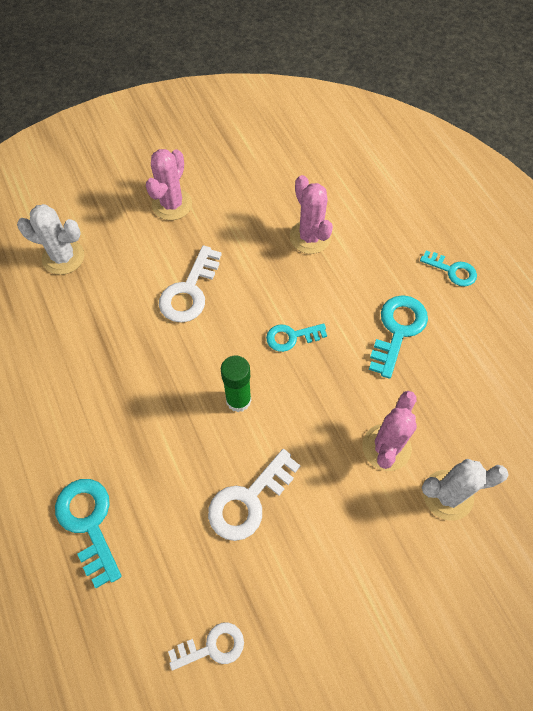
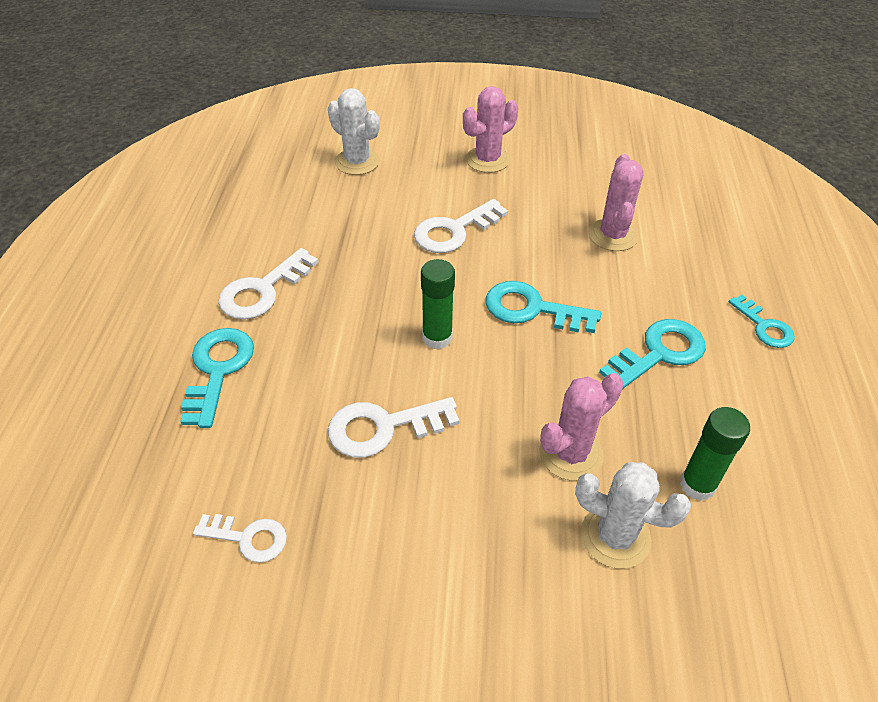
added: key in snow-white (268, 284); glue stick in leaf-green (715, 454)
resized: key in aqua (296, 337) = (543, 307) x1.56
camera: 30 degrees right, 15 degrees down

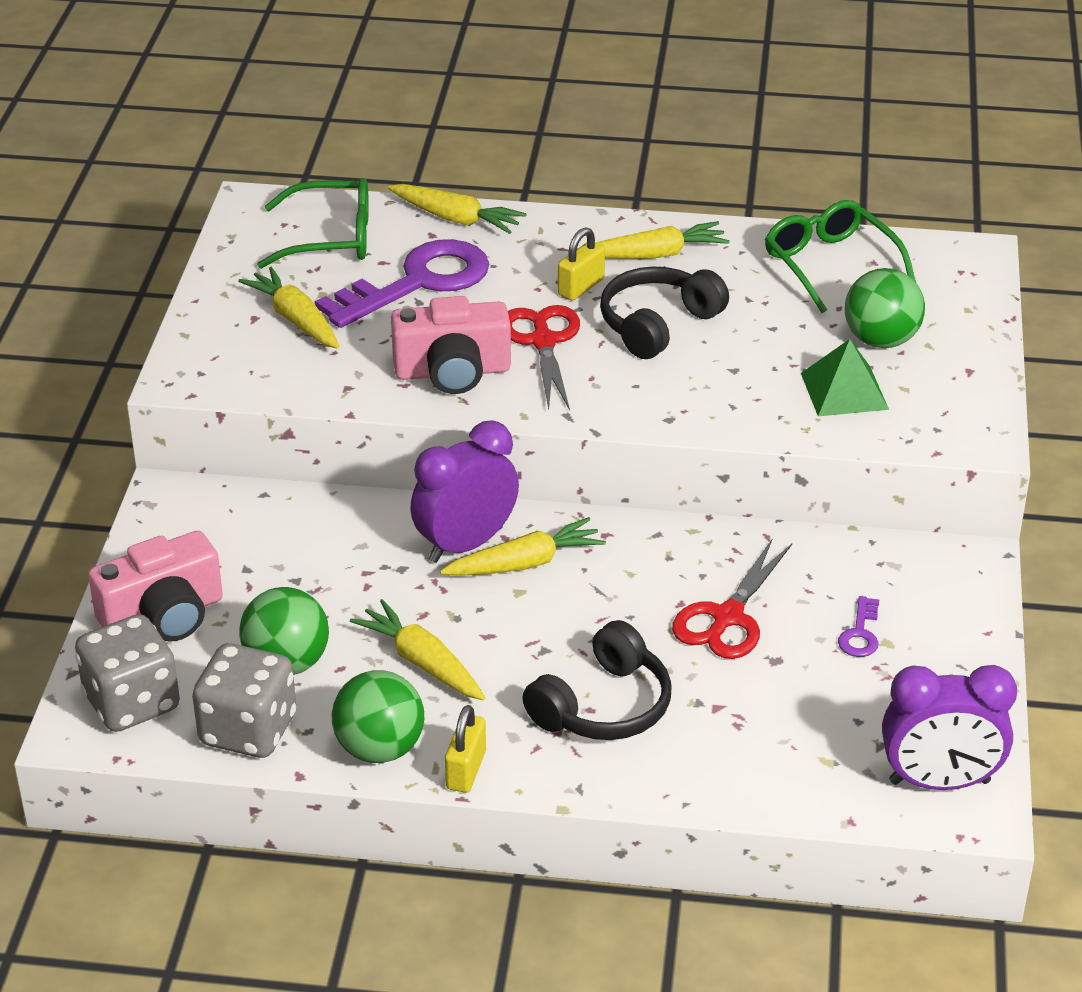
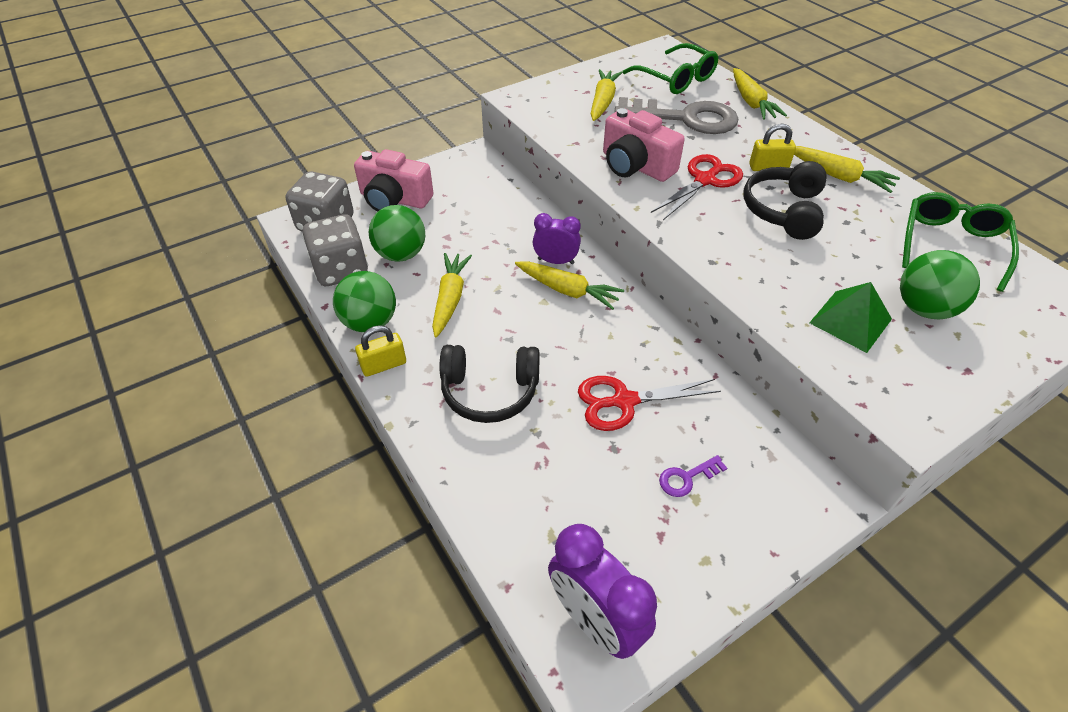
recoloured: key in royal purple (402, 283) to key in gray (676, 115)
turned: headphones in jet-black (664, 313) = (785, 200) 75 degrees counterclockwise
resized: clock in royal purple (464, 491) = (557, 238) x0.63
camera: 50 degrees right, 10 degrees up

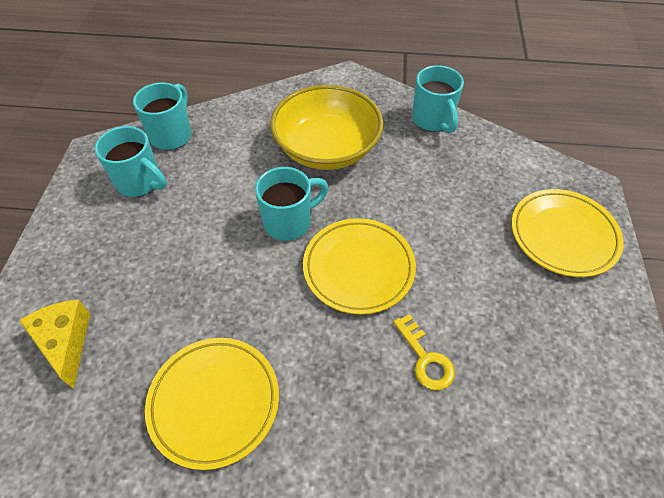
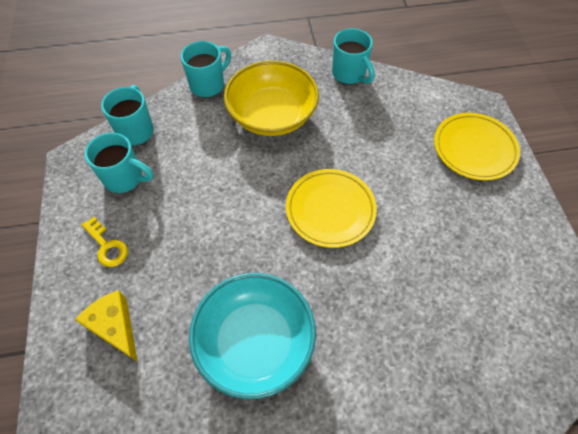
moved: mug in aqua (291, 204) to (206, 69); key in golden (424, 352) to (105, 242)
replaced: dinner plate in golden (212, 404) to bowl in aqua (252, 336)
camera: 15 degrees left, 5 degrees up

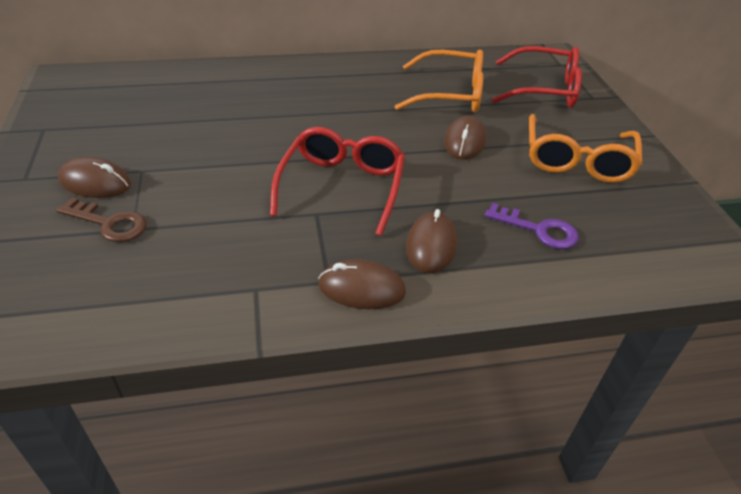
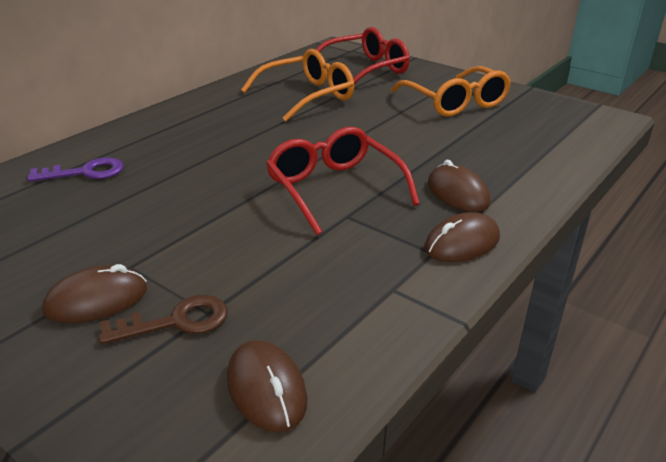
moved: computer mouse in brown (465, 137) to (267, 386); key in royal purple (532, 226) to (75, 169)
camera: 40 degrees left, 10 degrees down

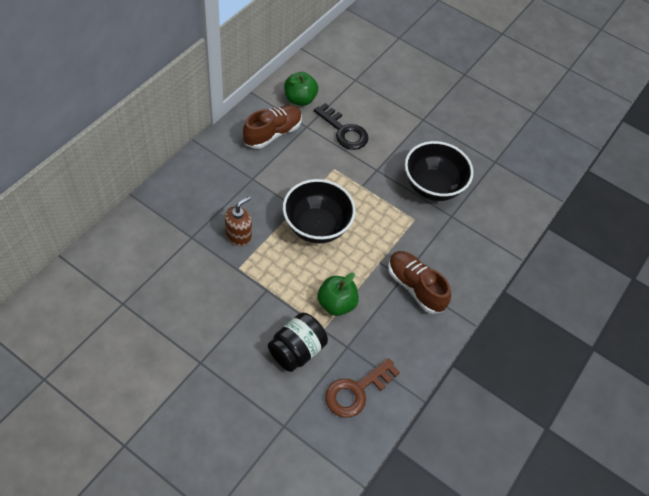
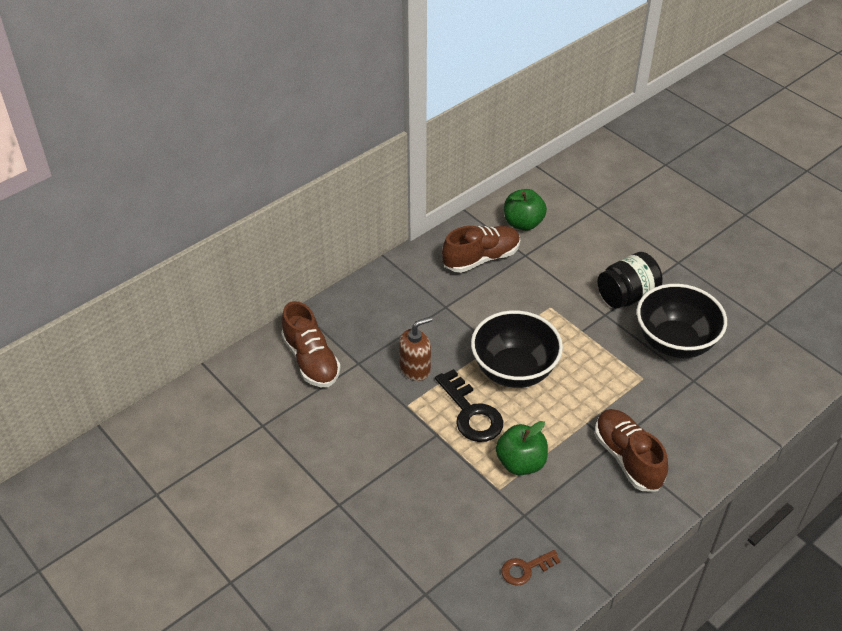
added: sneaker in brown (311, 344)
moved: key in jet-black (341, 126) to (469, 405); preserve jar in jet-black (298, 342) to (630, 280)
resized: key in brown (362, 387) = (531, 568) x0.58
camera: 20 degrees right, 10 degrees down

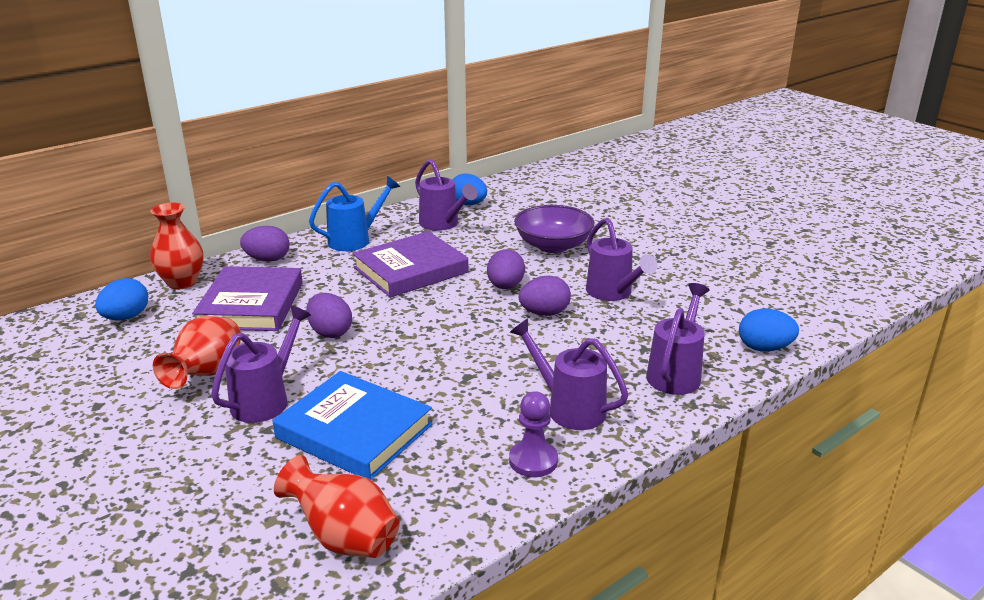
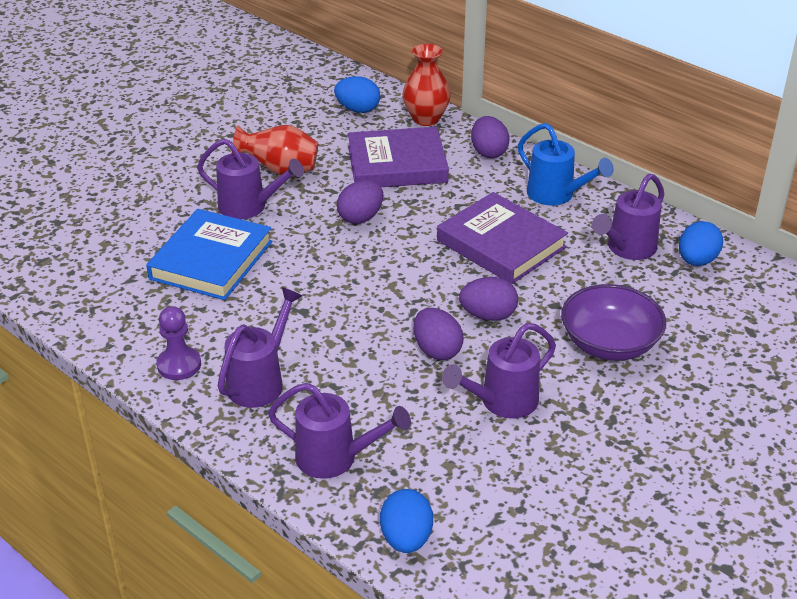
removed: vase in crimson (337, 506)
camera: 80 degrees right, 10 degrees up

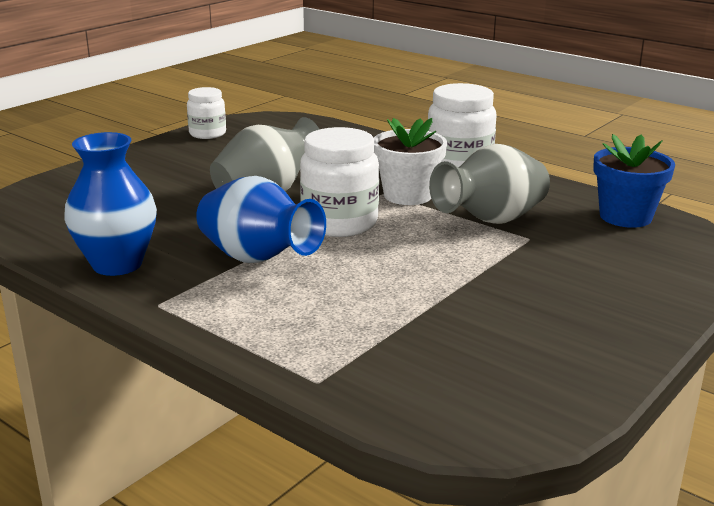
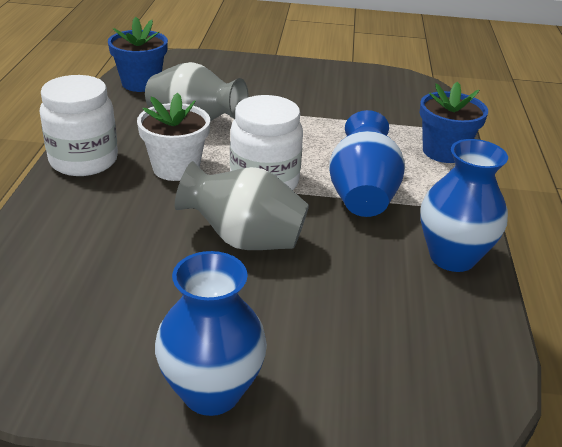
removed: preserve jar in snow-white (206, 113)
added: flower pot in cobalt (453, 122); vase in cobalt (211, 333)
camera: 125 degrees left, 10 degrees up

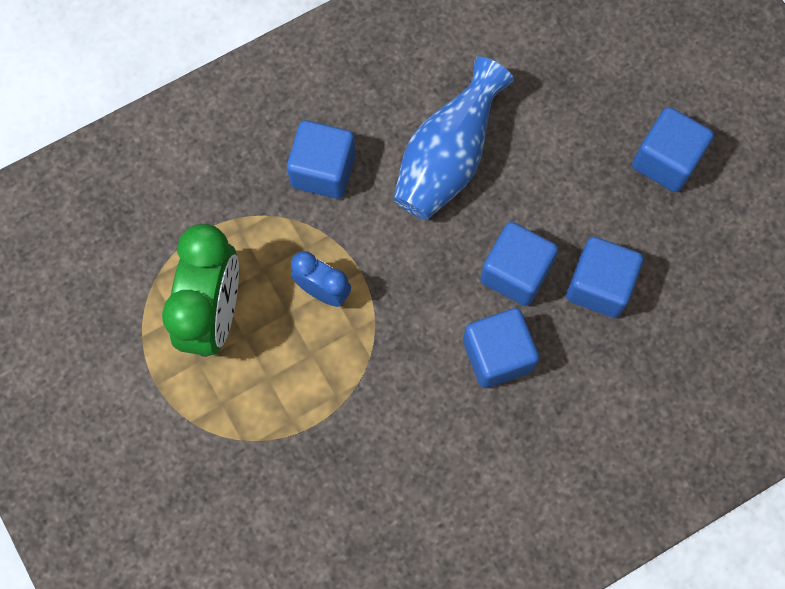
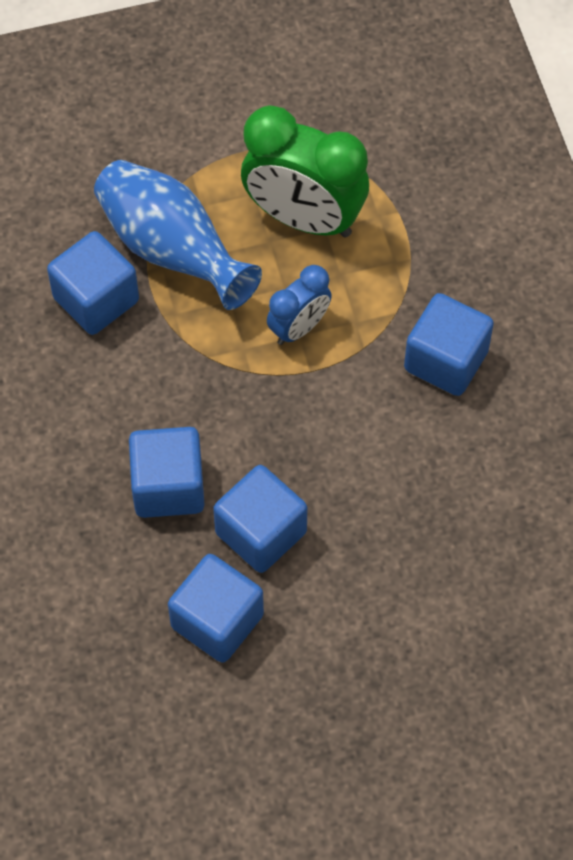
moved: vase in cobalt (453, 138) to (178, 235); block in cobalt (673, 149) to (93, 283)
camera: 105 degrees right, 10 degrees down

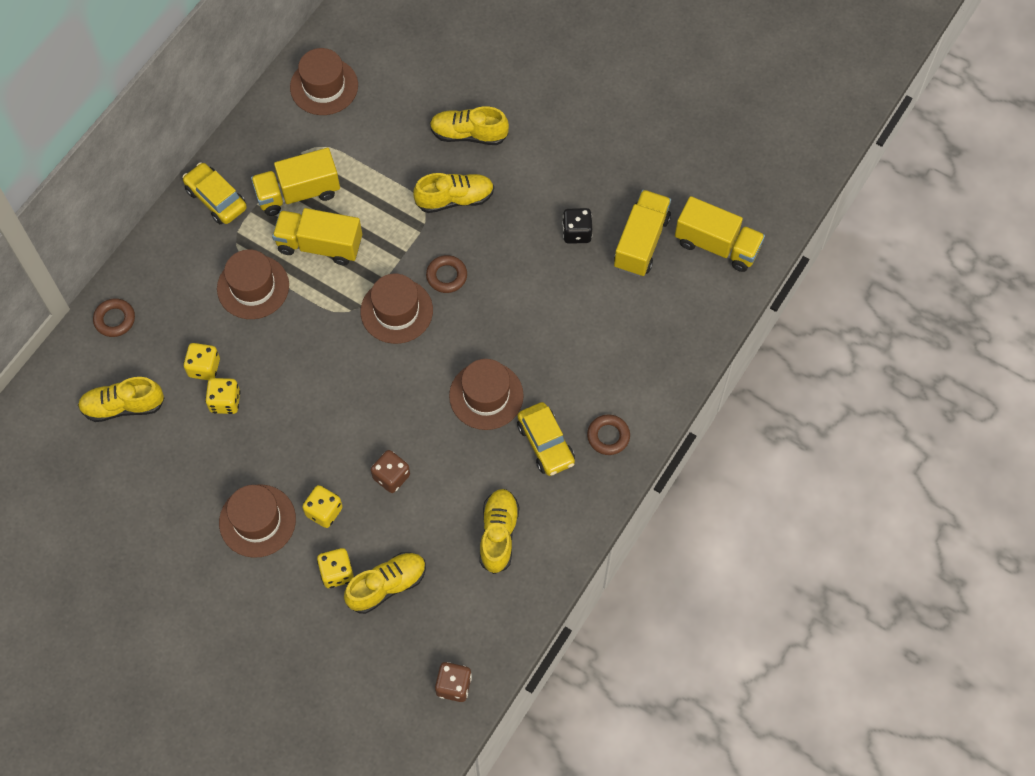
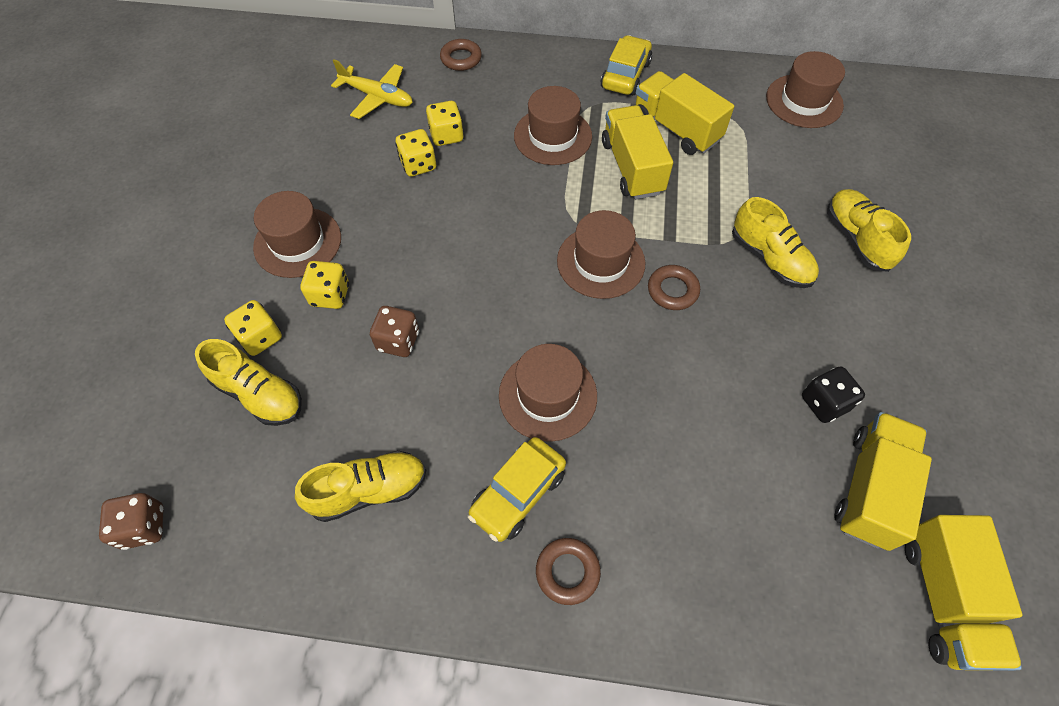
replaced: sneaker in golden (121, 399) to plane in golden (372, 89)
turned: lorry in golden (642, 233) = (883, 481) 60 degrees counterclockwise
camera: 65 degrees right, 5 degrees down

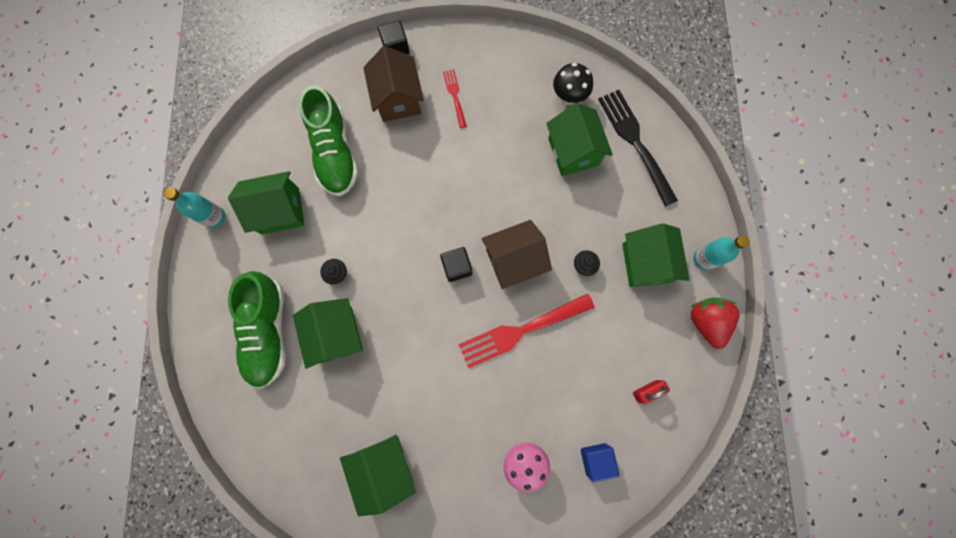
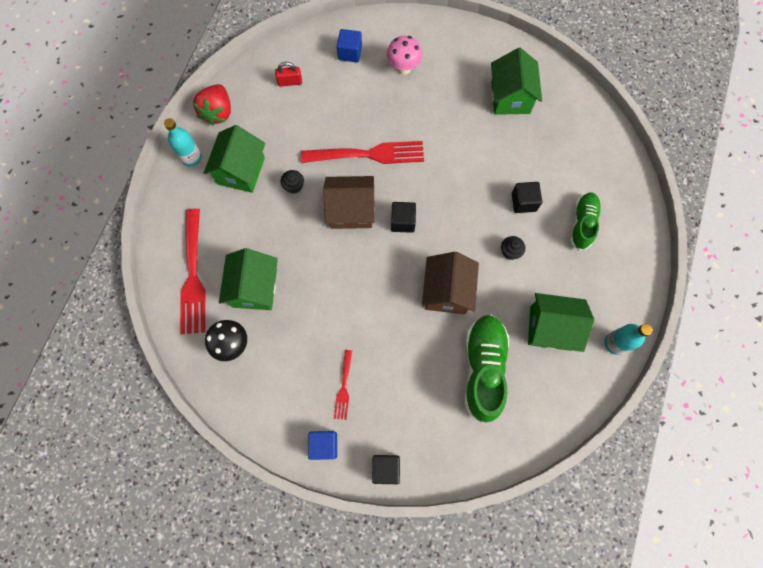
added: block in cobalt (322, 445)
moved: cottage in brown (393, 84) to (450, 283)
replaced: cottage in leaf-green (328, 333) to block in jet-black (527, 197)
recoloured: fork in jet-black (638, 148) to fork in crimson (192, 271)
resized: sneaker in leaf-green (257, 330) = (585, 221) x0.63
camera: 160 degrees left, 5 degrees down

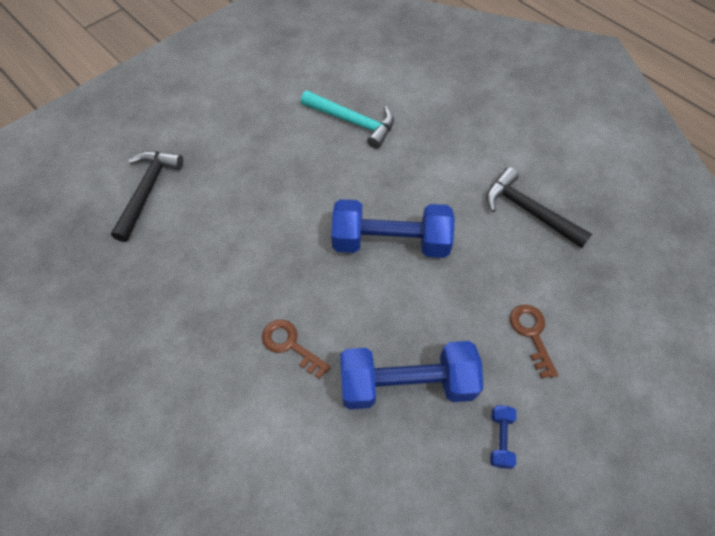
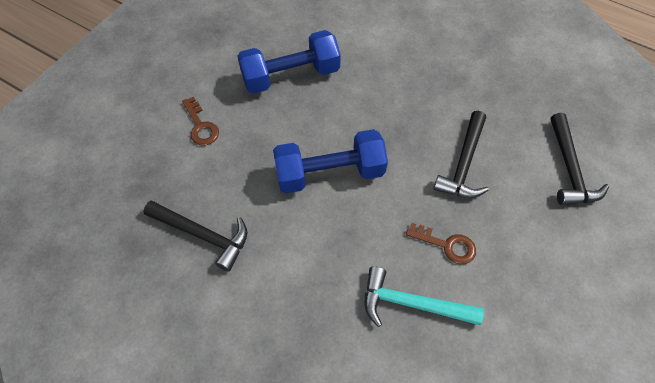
removed: dumbbell in cobalt (503, 437)
added: claw hammer in jet-black (461, 154)
moved: key in brown (296, 349) to (441, 243)
camera: 165 degrees right, 0 degrees up

